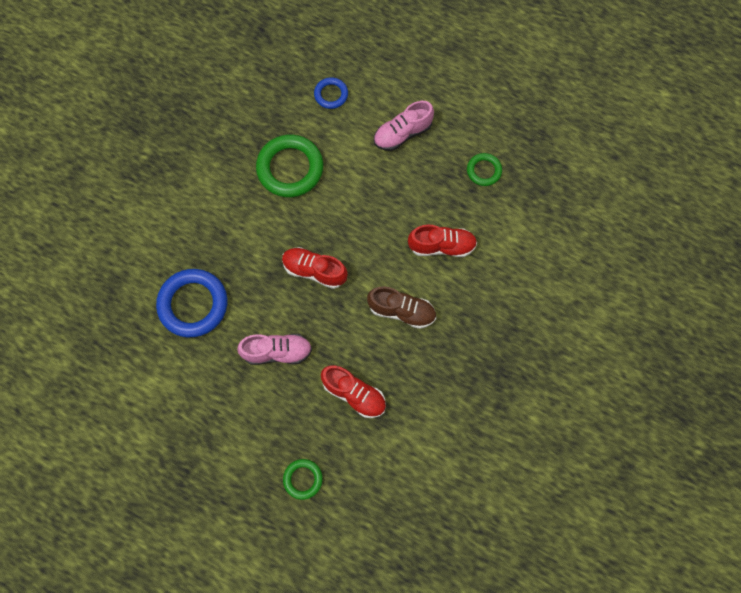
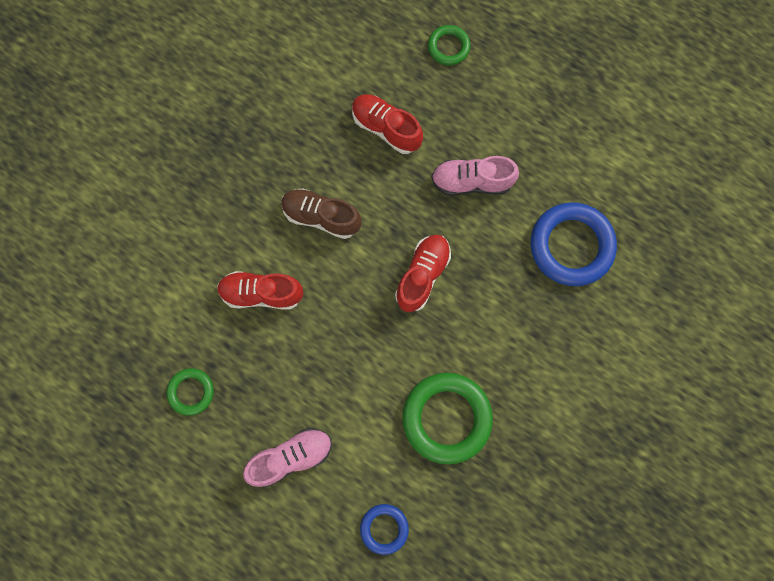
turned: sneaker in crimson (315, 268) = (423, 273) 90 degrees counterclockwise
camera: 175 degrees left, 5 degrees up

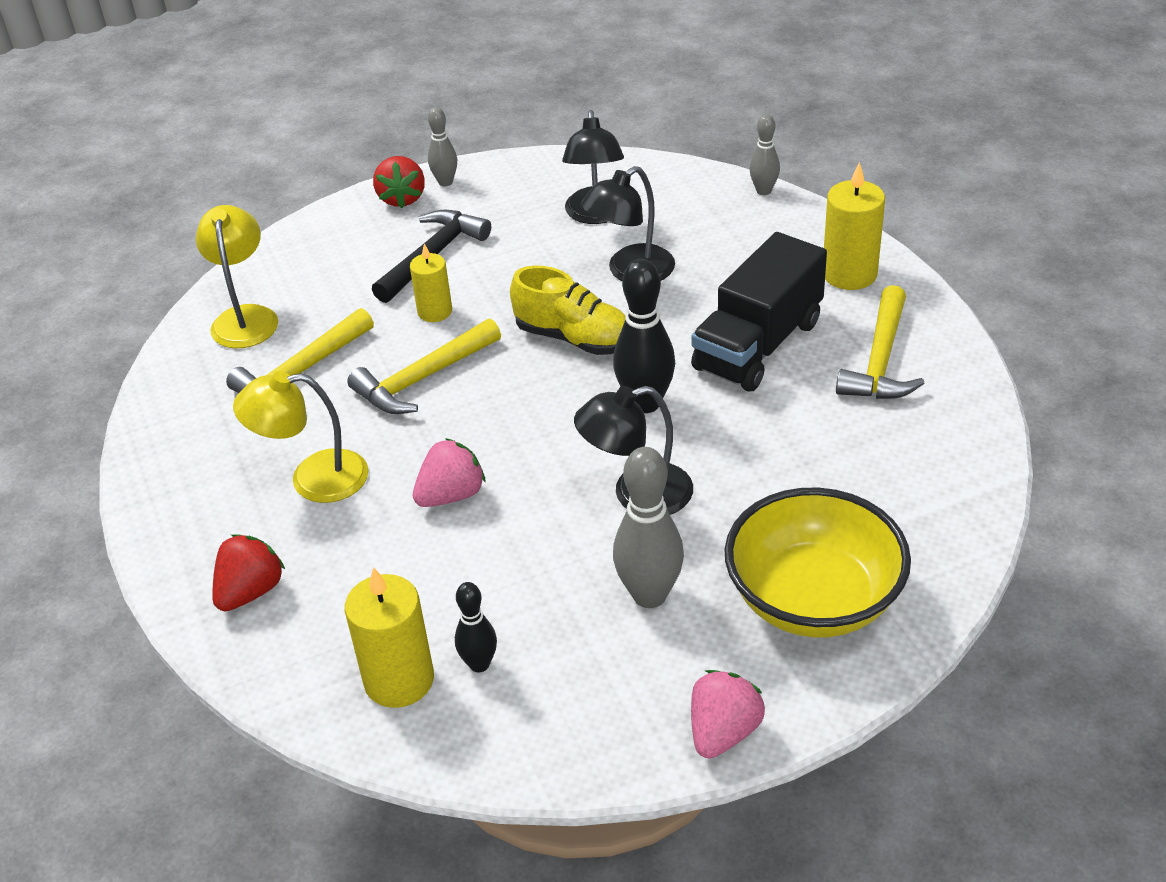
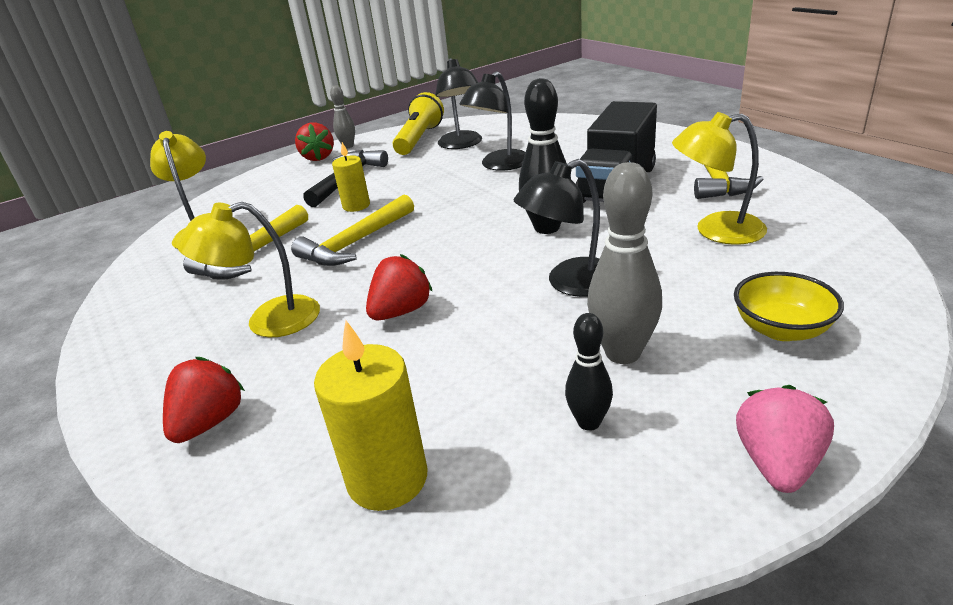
removed: bowling pin in gray (764, 154); pillar candle in golden (854, 226); sneaker in golden (567, 310)
added: pocket torch in golden (418, 123); desk lamp in golden (719, 178)
moved: bowling pin in jet-black (476, 627) to (589, 372)
recoloured: berry in rosy (449, 472) to berry in crimson (399, 287)
resized: bowl in golden (818, 563) = (789, 306) x0.55
camera: 10 degrees left, 10 degrees down

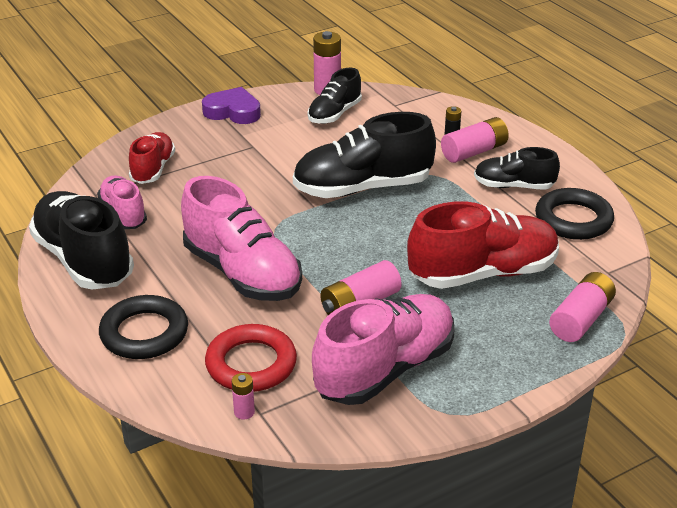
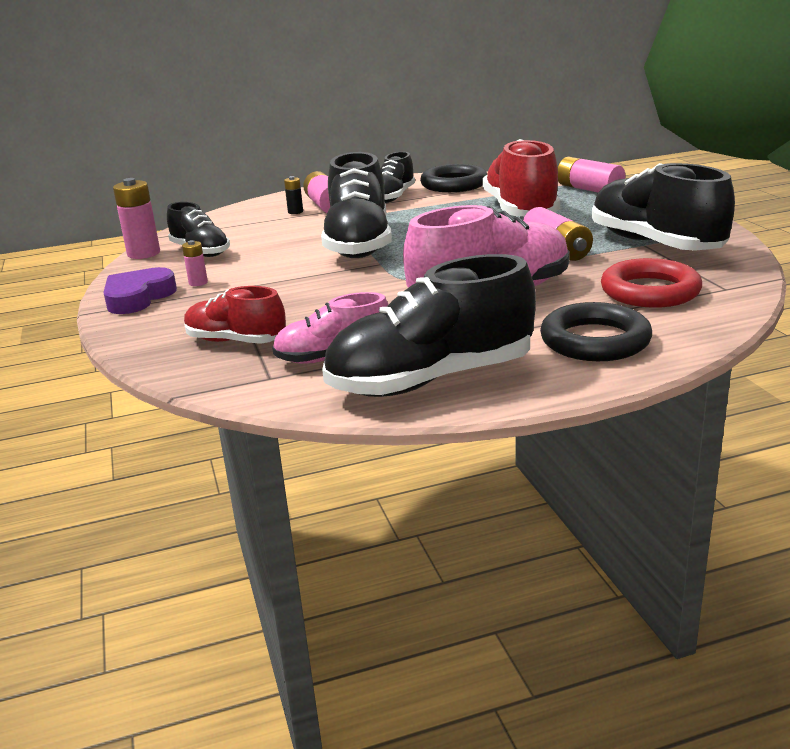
moved: battery in rosy (243, 396) to (195, 263)
recoloured: sneaker in rosy (383, 349) to sneaker in jet-black (663, 207)
camera: 75 degrees left, 10 degrees down

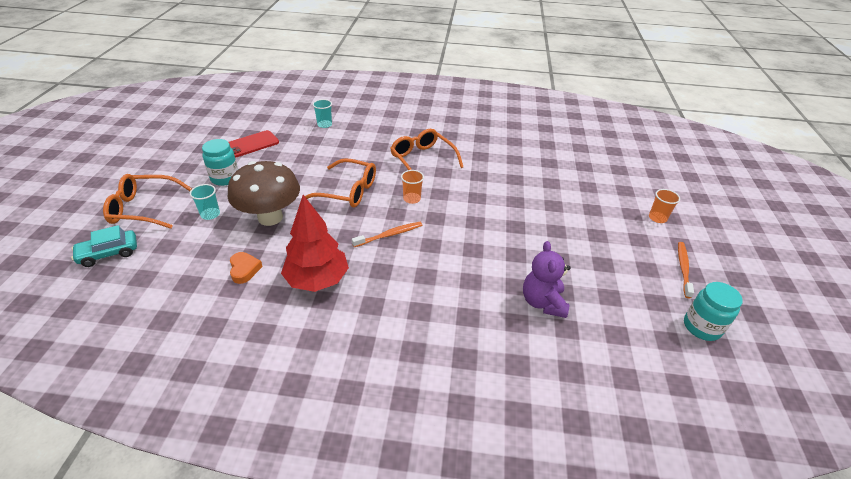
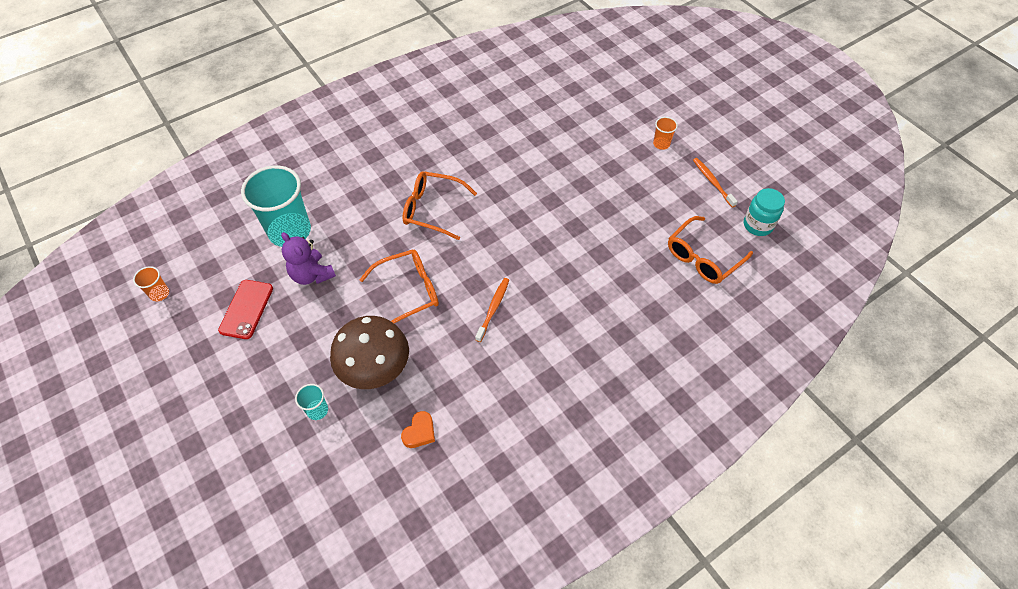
removed: preserve jar in aqua (220, 162); toy tree in crimson (315, 243); car in aqua (104, 246)
moved: beaker in orange (412, 187) to (151, 284); spectacles in orange (147, 201) to (710, 250); teddy in royal purple (546, 279) to (308, 258)
turned: love heart in orange (246, 268) = (418, 429) 90 degrees clockwise
resized: beaker in aqua (322, 113) = (276, 206) x2.31
camera: 40 degrees left, 15 degrees up

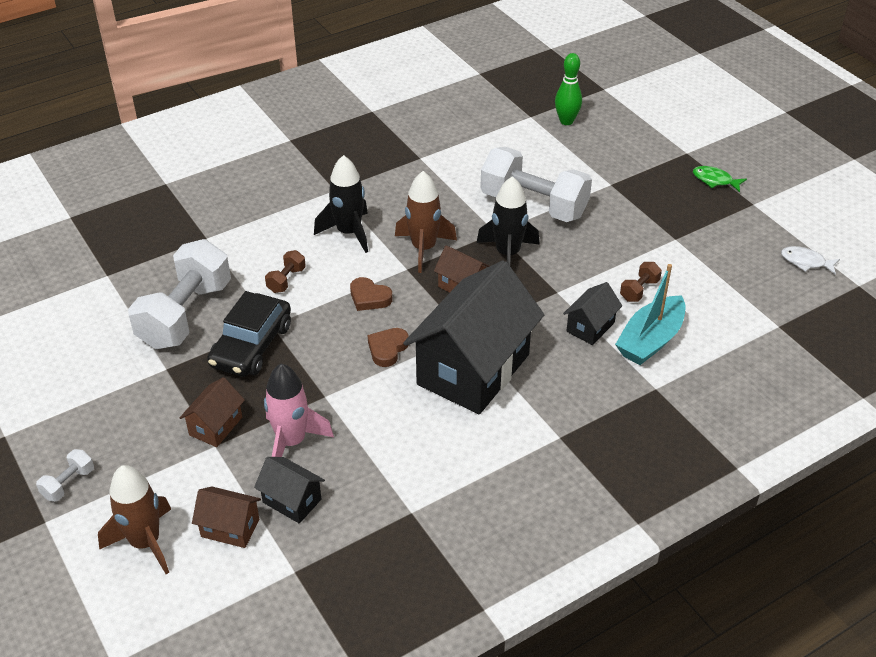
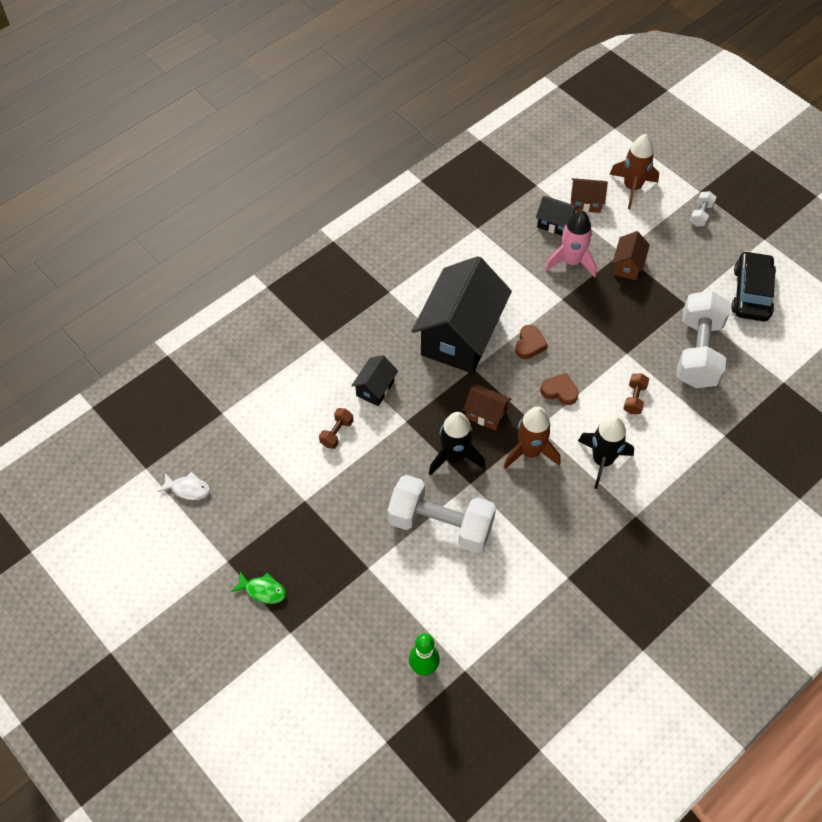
removed: sailboat in aqua (650, 314)
moved: car in jet-black (249, 334) to (753, 286)
camera: 170 degrees right, 15 degrees up

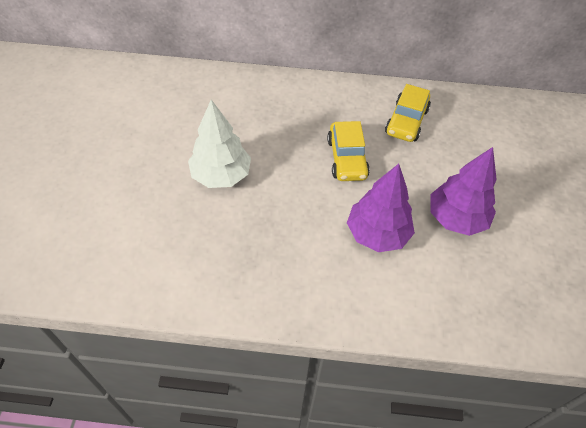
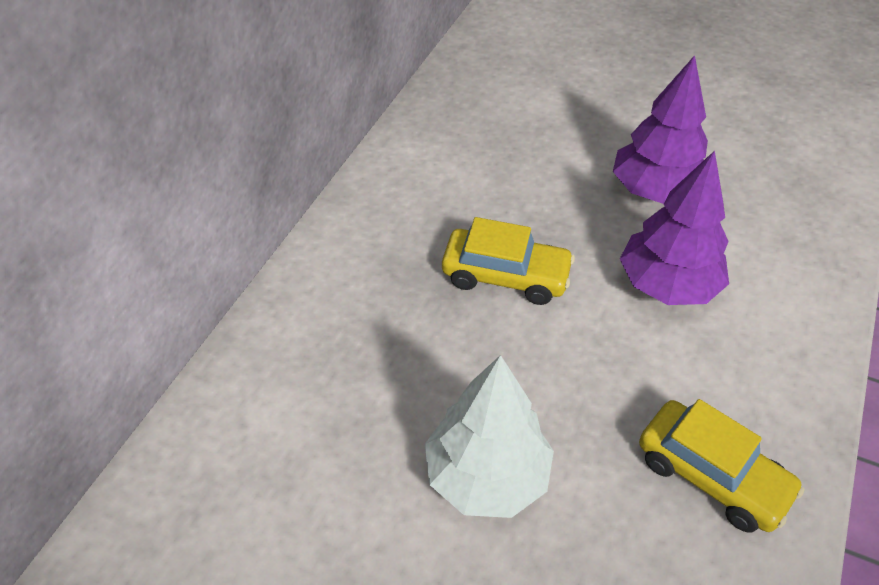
moved: car in golden (408, 113) to (721, 466)
camera: 70 degrees left, 5 degrees down

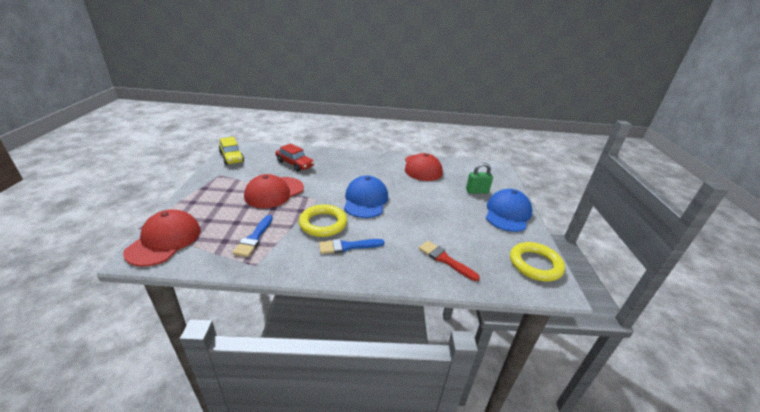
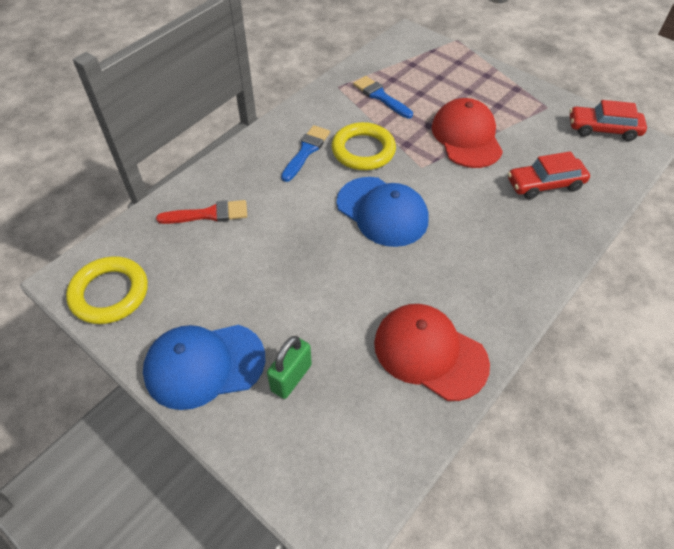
removed: baseball cap in crimson (162, 238)
recoloured: car in golden (231, 151) to car in crimson (608, 120)
turned: baseball cap in cobalt (509, 210) = (204, 367) 105 degrees clockwise
camera: 130 degrees right, 20 degrees up

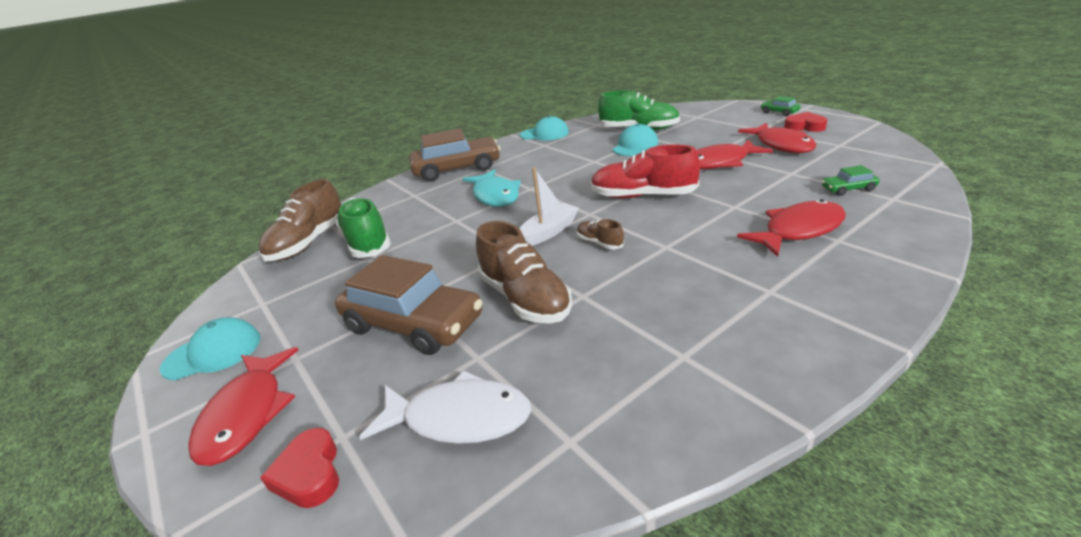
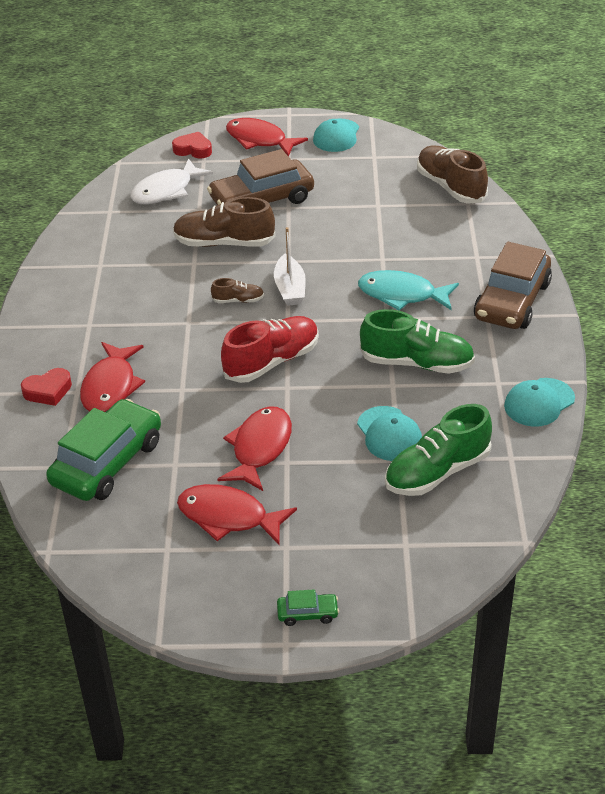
moved: love heart in crimson (805, 122) to (46, 387); sneaker in leaf-green (363, 228) to (417, 341)
resized: car in leaf-green (850, 180) = (103, 450) x2.36
camera: 125 degrees right, 10 degrees up

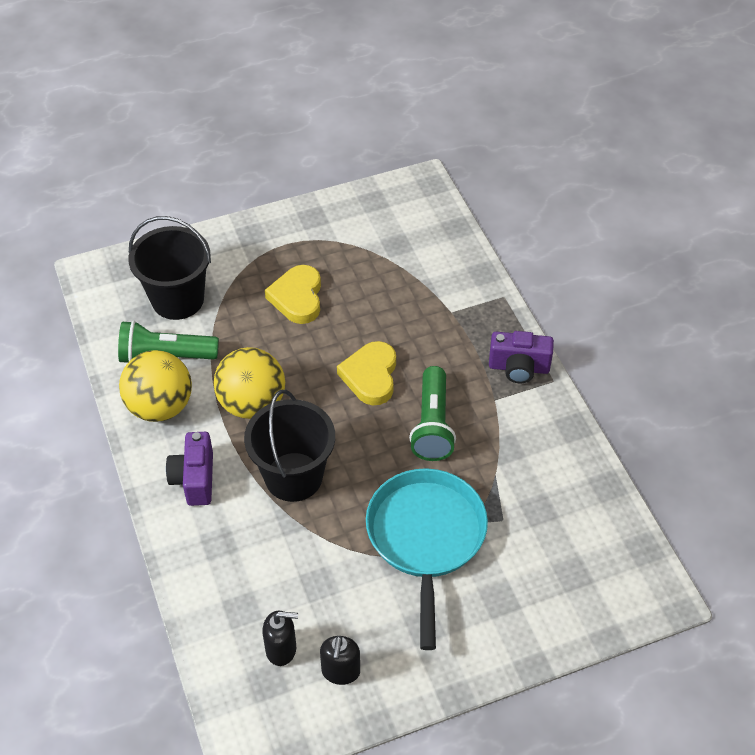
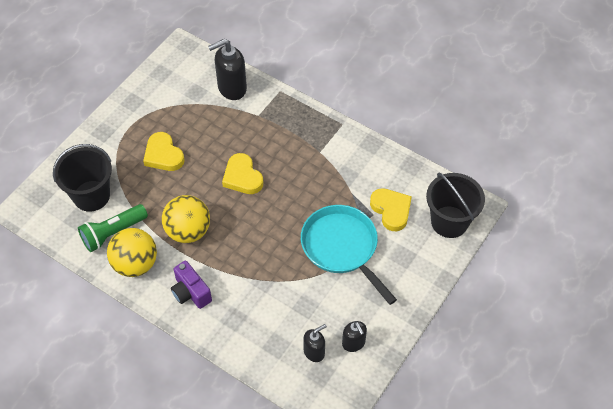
removed: camera in royal purple (521, 357); pocket torch in leaf-green (432, 413)
added: soap dispenser in jet-black (227, 69); love heart in golden (391, 209)
moved: sand bucket in jet-black (289, 446) to (455, 205)
camera: 35 degrees left, 5 degrees up

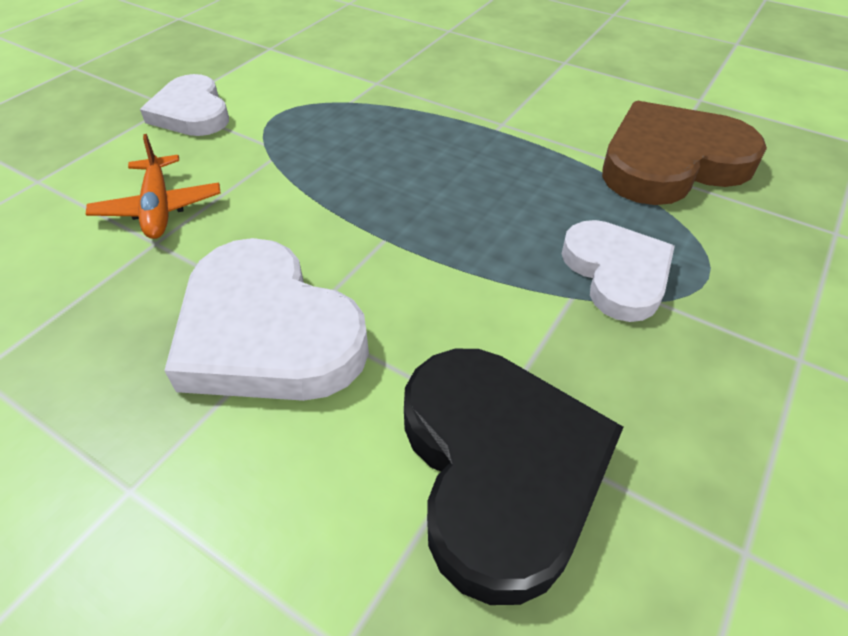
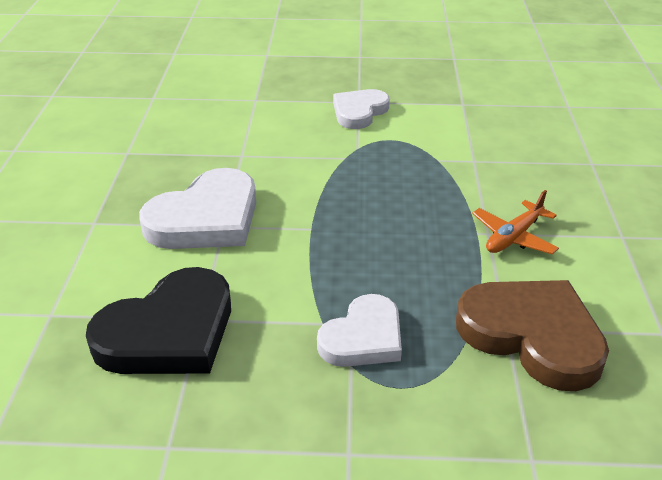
moved: plane in orange (153, 186) to (515, 222)
turned: love heart in snow-white (266, 319) = (197, 208) 150 degrees counterclockwise
camera: 60 degrees right, 10 degrees down

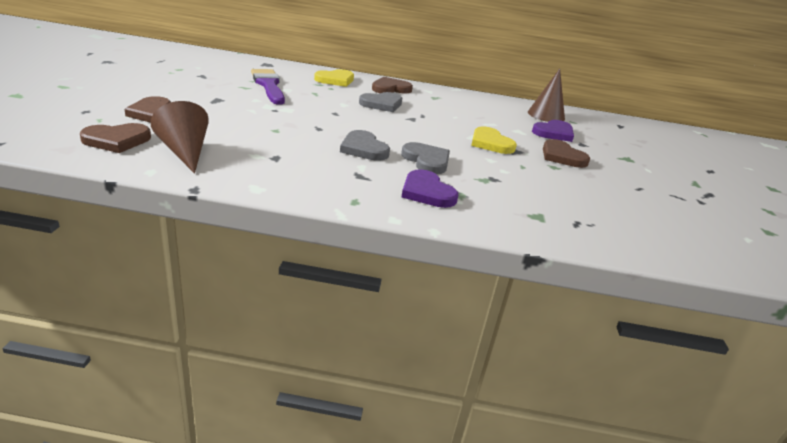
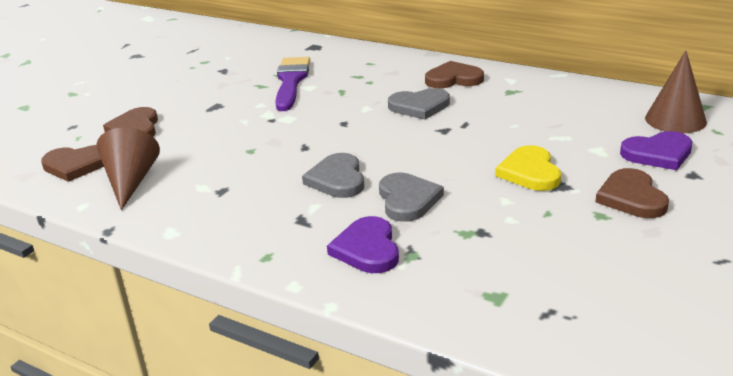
removed: love heart in golden (334, 78)
camera: 30 degrees right, 0 degrees up

